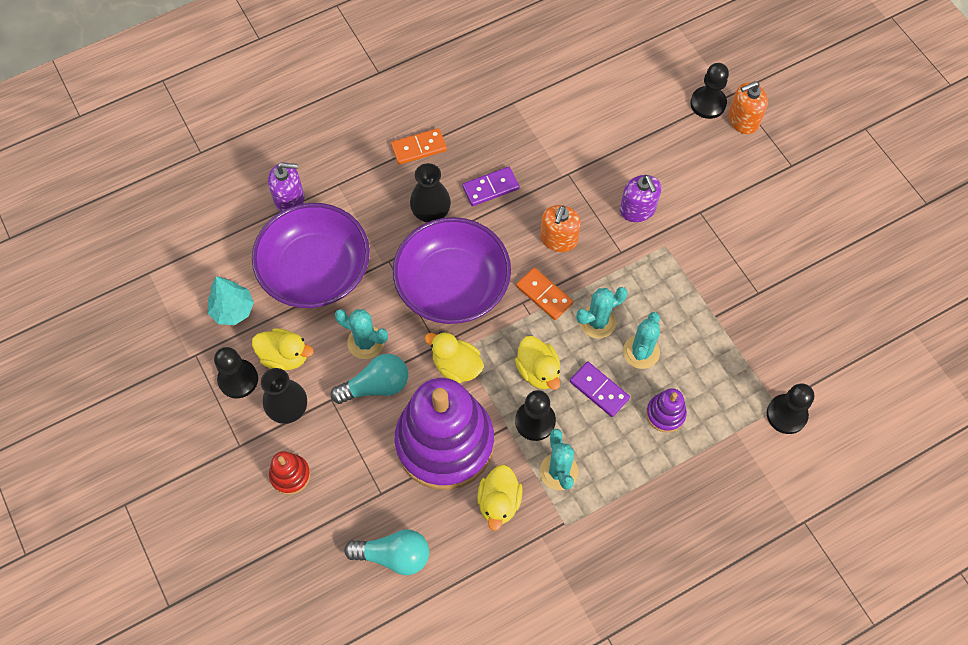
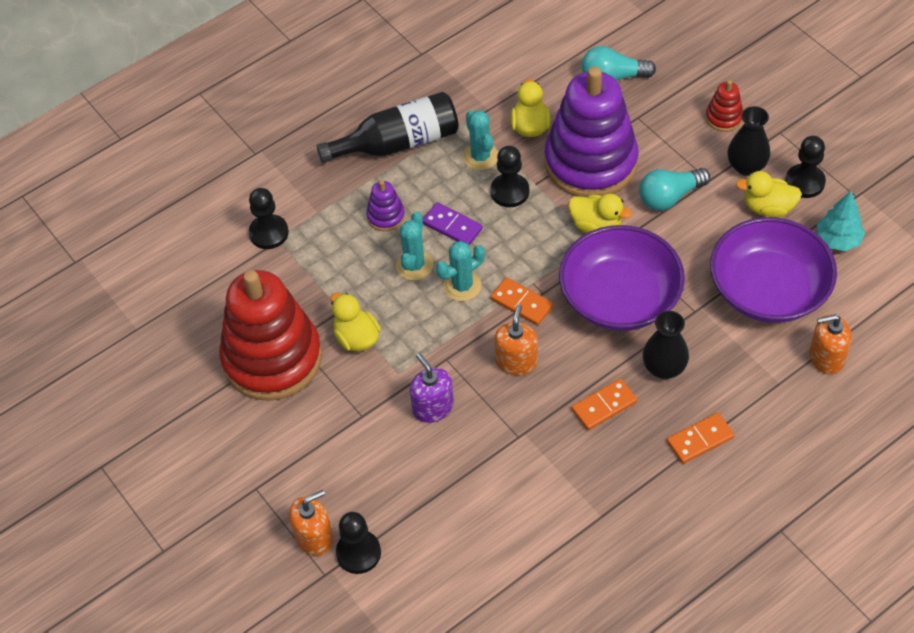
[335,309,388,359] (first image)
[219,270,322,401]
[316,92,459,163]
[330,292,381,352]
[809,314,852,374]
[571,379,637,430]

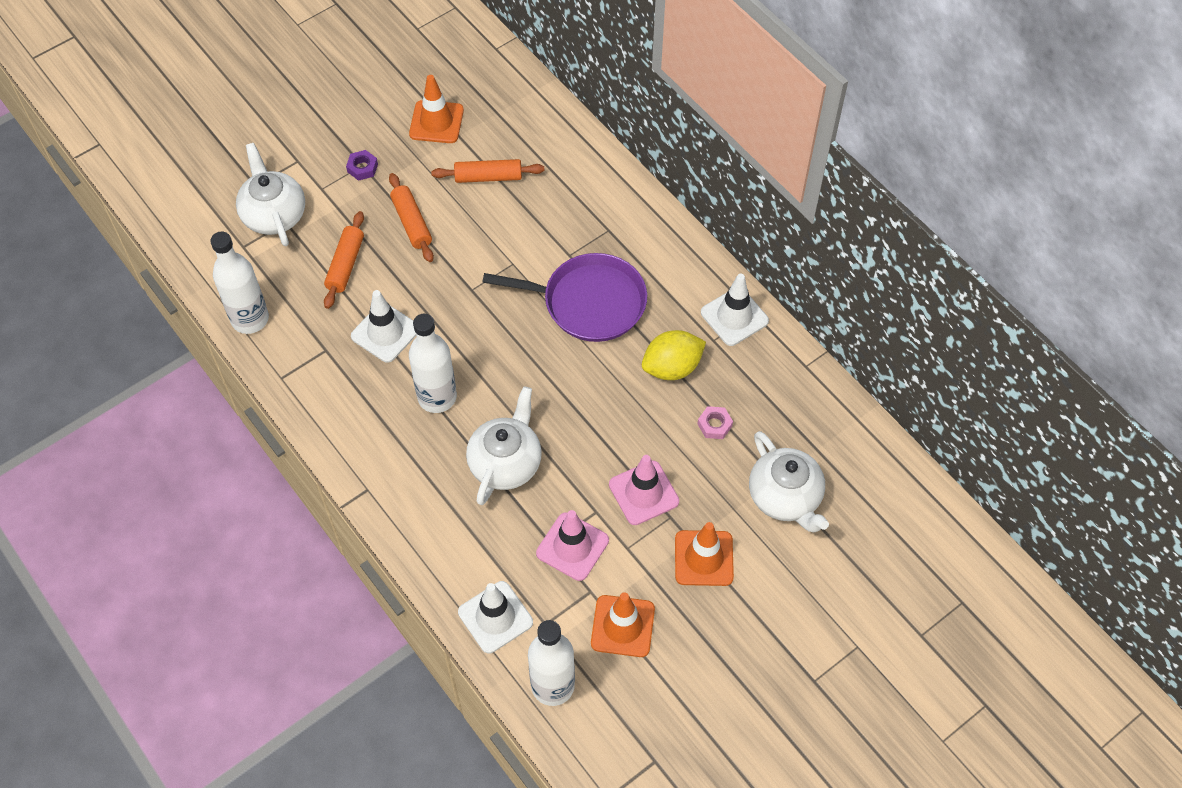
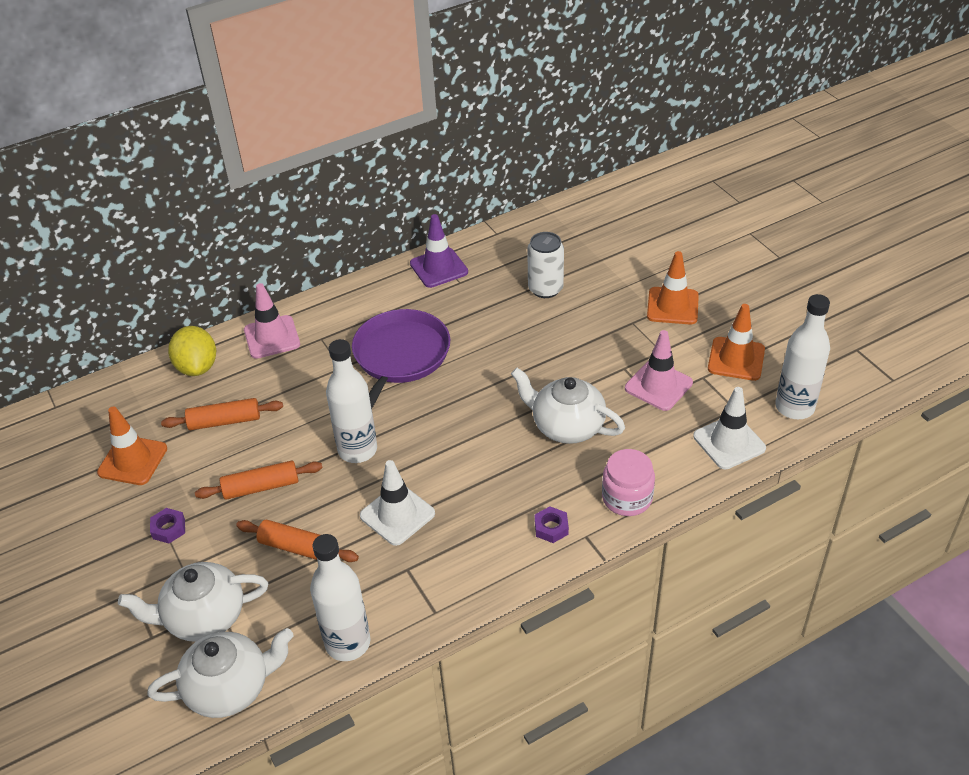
[535,506,569,543]
[602,449,655,516]
[326,339,377,463]
[244,283,300,359]
[168,326,216,376]
[147,628,294,718]
[527,232,564,298]
[410,214,468,288]
[161,398,283,430]

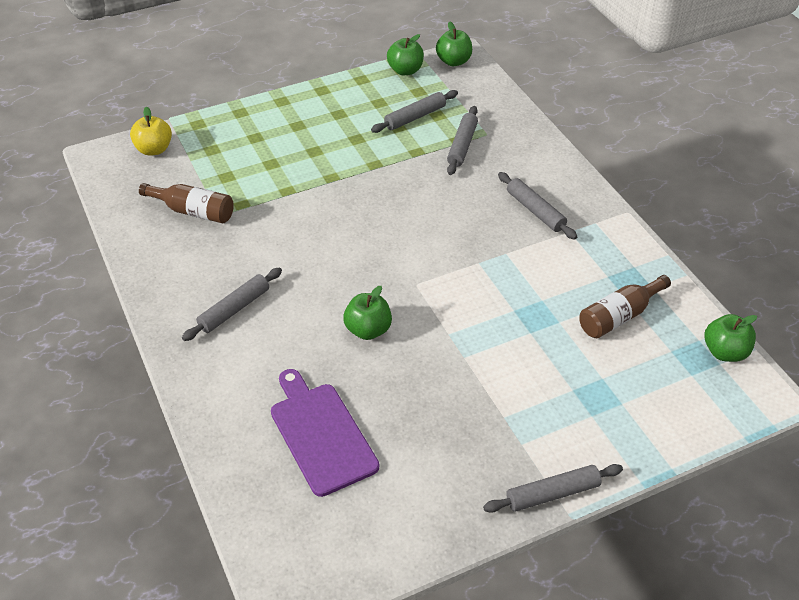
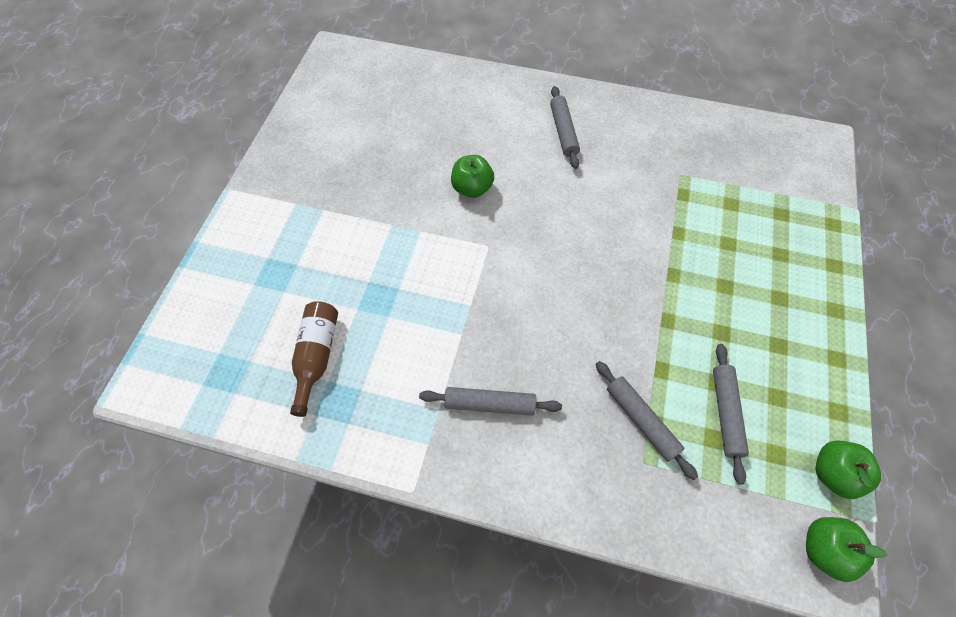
[130,106,172,156] (first image)
[139,183,234,223] (first image)
[271,369,379,497] (first image)
[483,464,623,513] (first image)
[705,314,757,362] (first image)

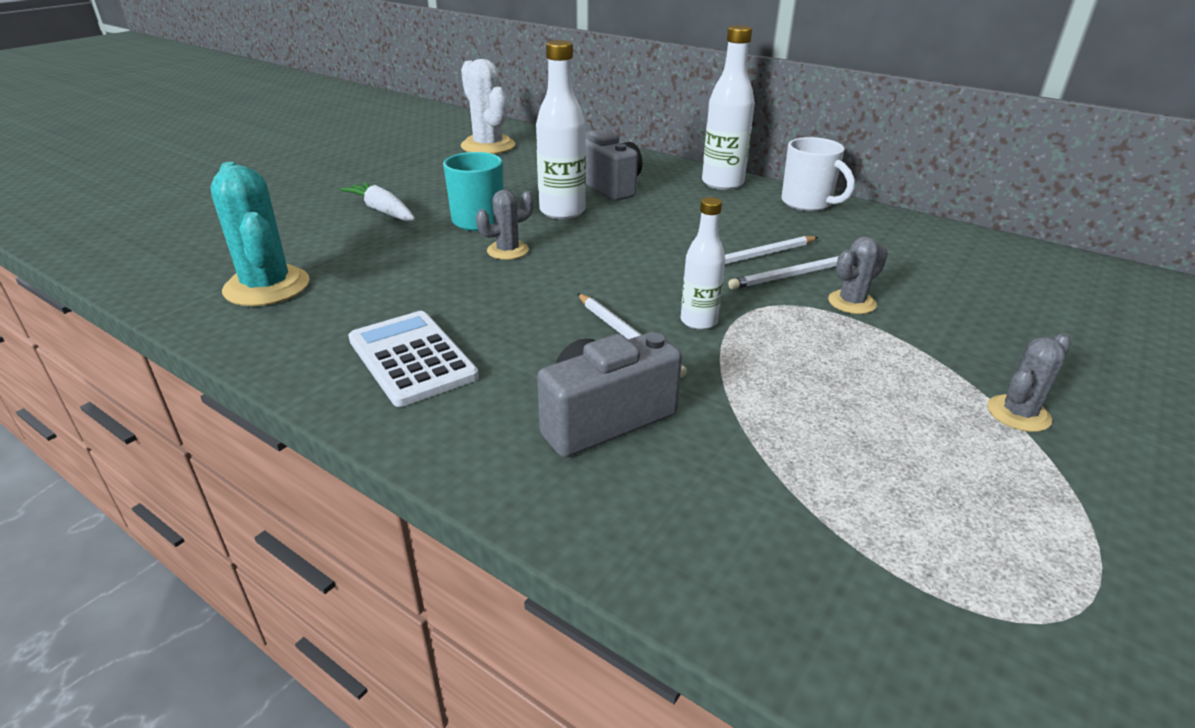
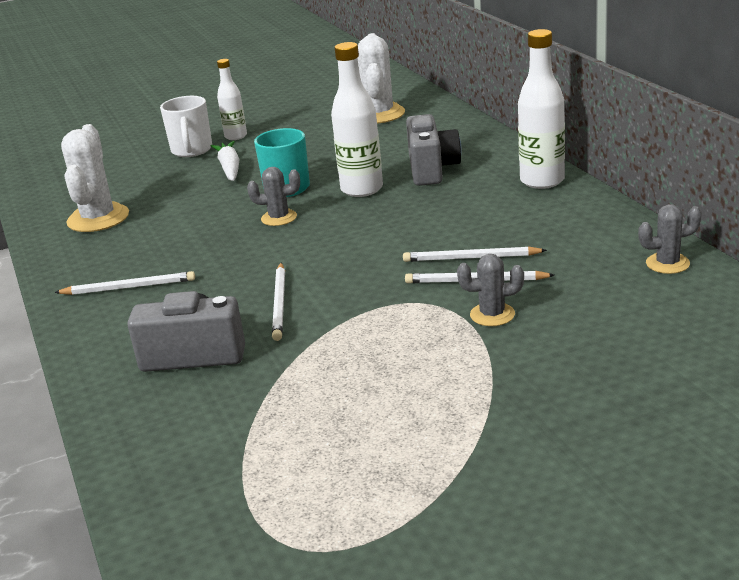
[217,59,247,140]
[160,96,212,157]
[638,204,702,274]
[54,271,195,295]
[61,124,129,232]

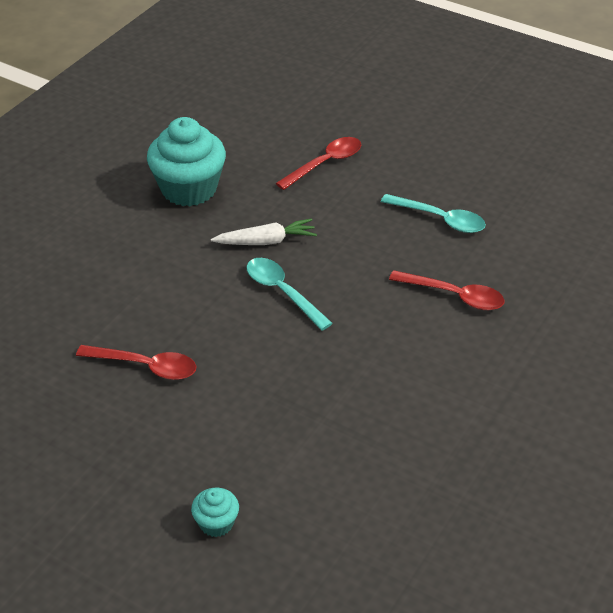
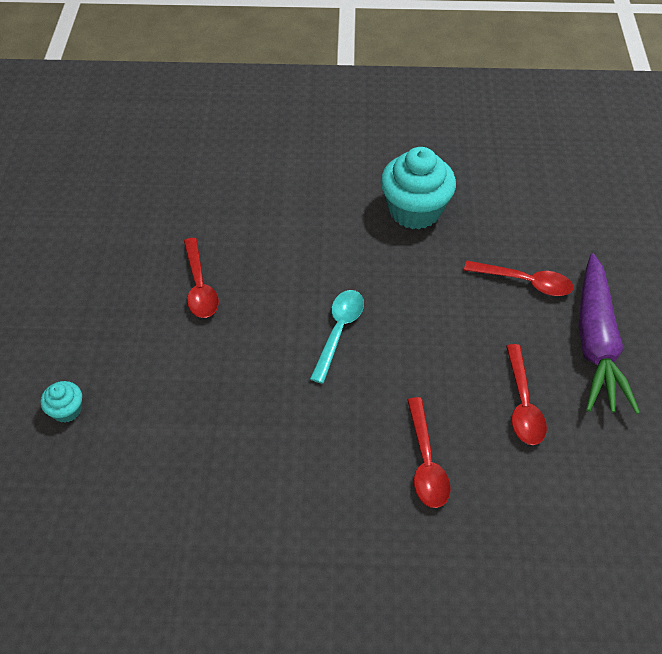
[211,218,317,245] (first image)
[579,253,640,414]
[506,344,547,445]

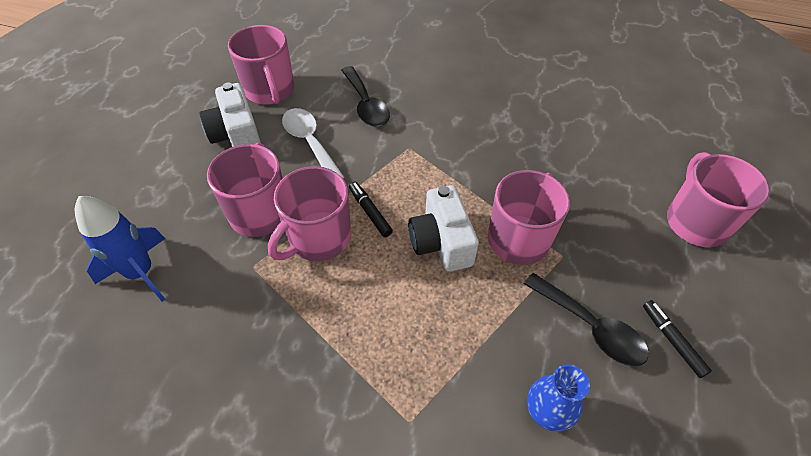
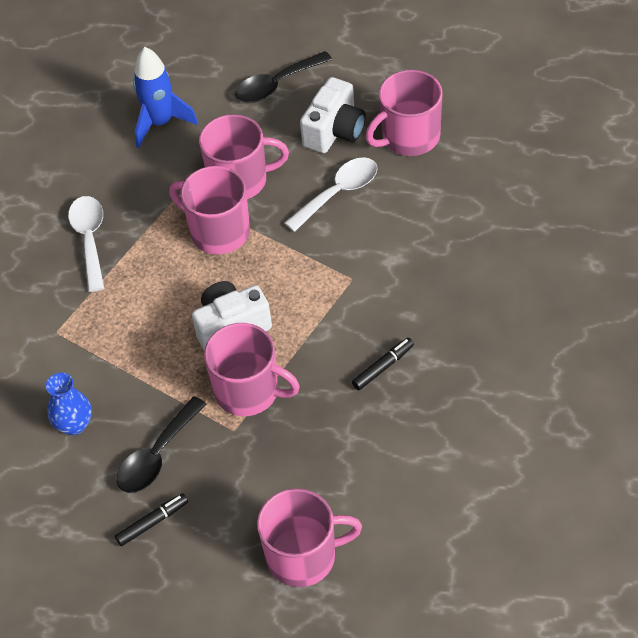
[68,196,104,292]
[235,51,332,103]
[352,338,414,390]
[300,77,366,153]

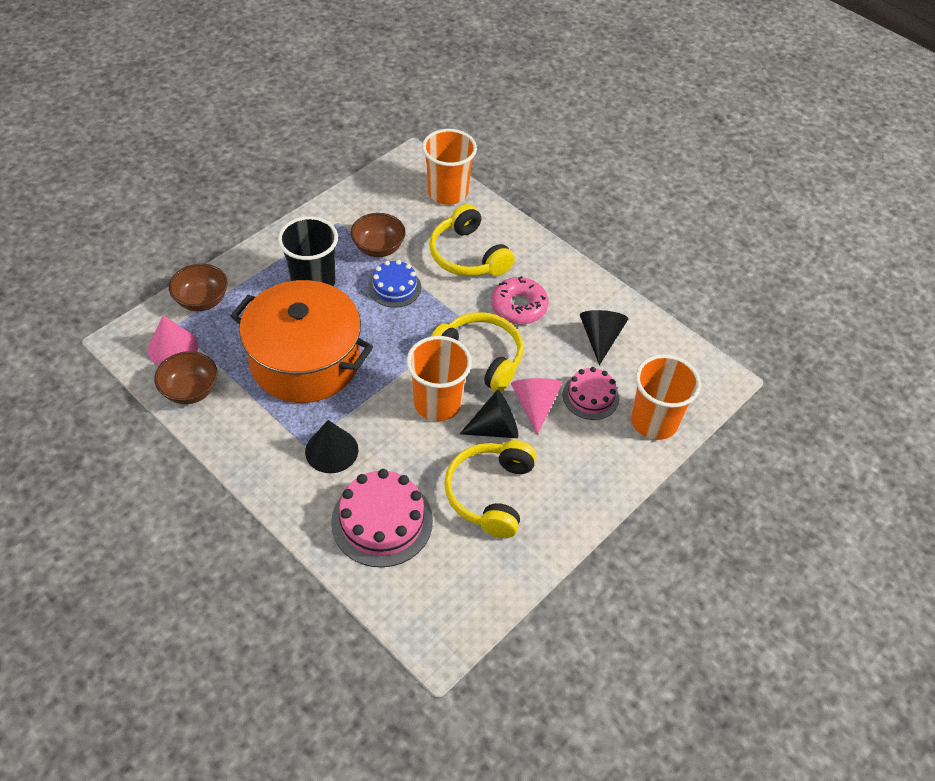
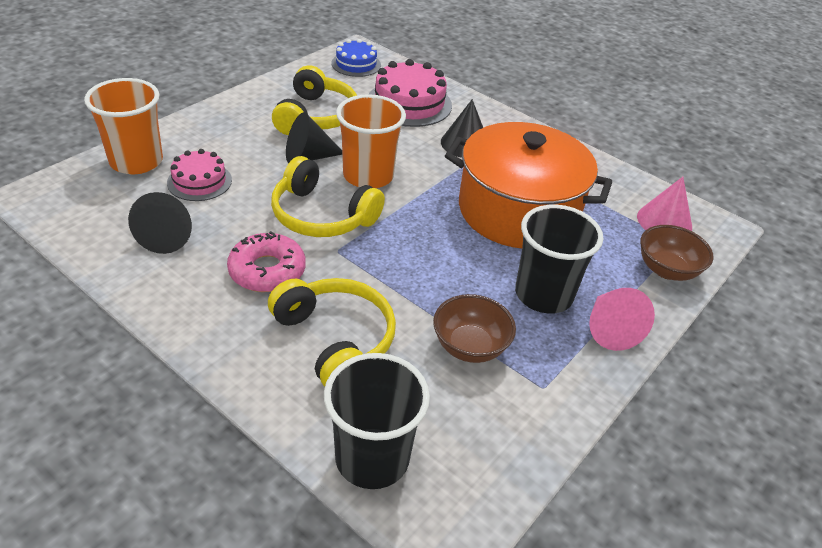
[154,351,218,404] (first image)
[331,39,381,77]
[589,288,655,351]
[324,353,430,489]

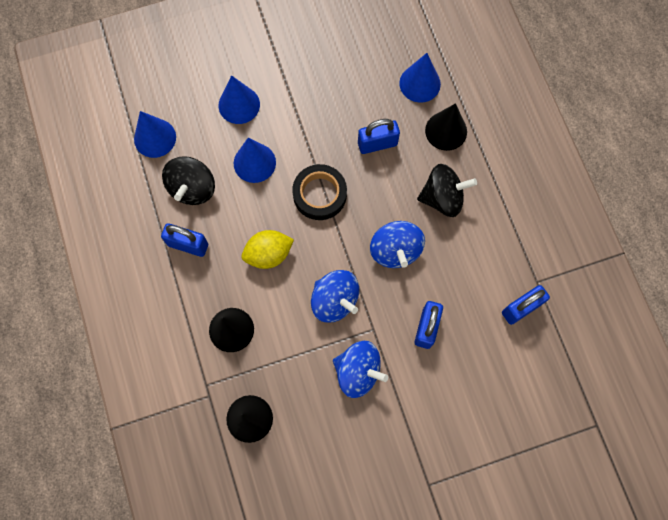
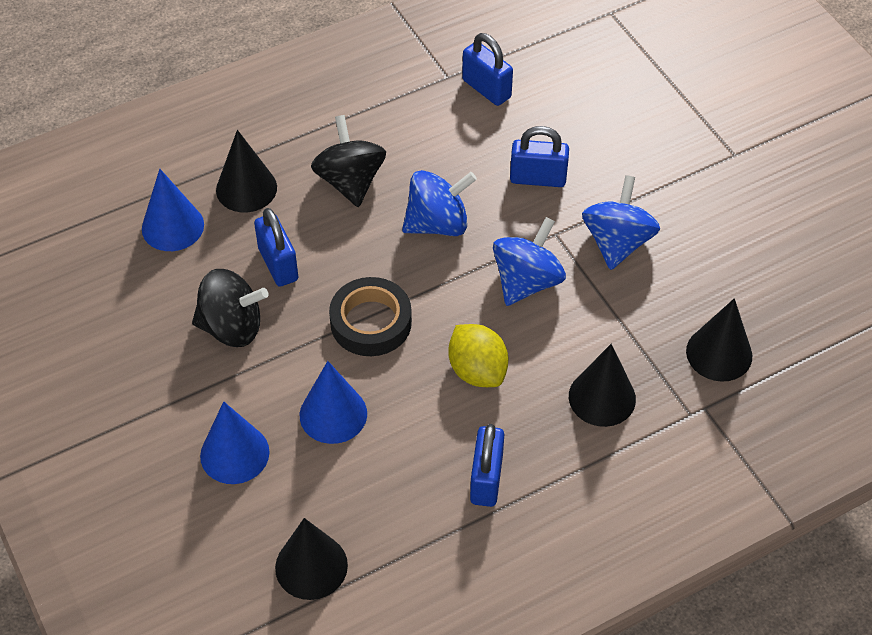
[192,269,269,347]
[275,518,348,600]

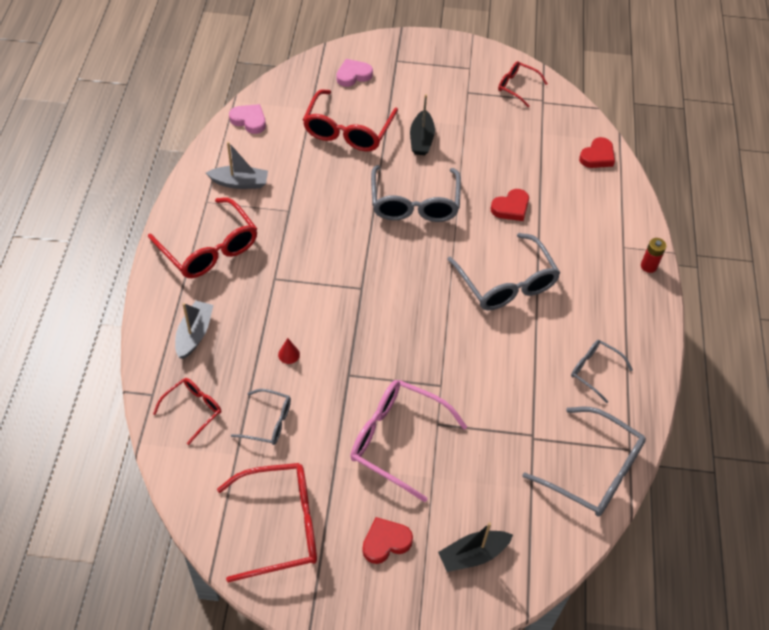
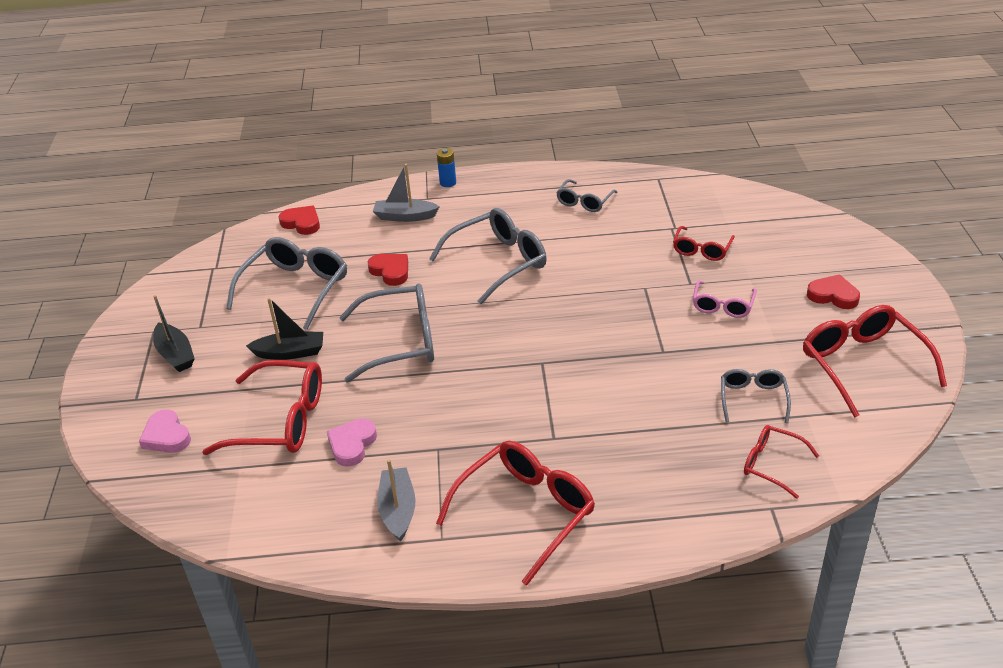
[278,338,300,364] (first image)
[373,164,440,222]
[327,418,377,467]
[153,295,195,372]
[673,226,735,261]
[226,237,347,330]
[437,148,456,187]
[807,274,860,309]
[693,280,757,318]

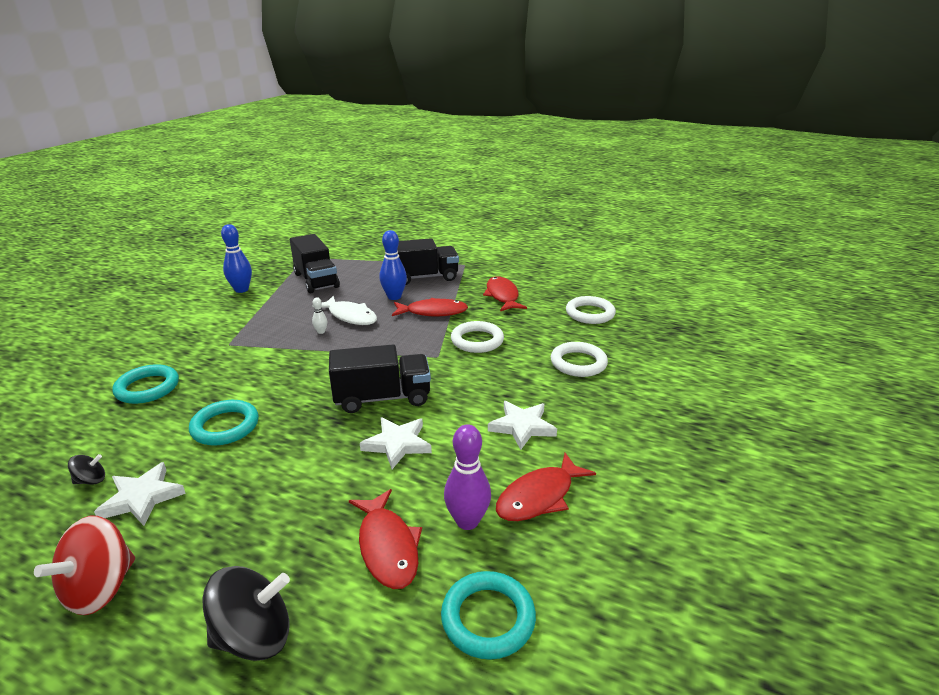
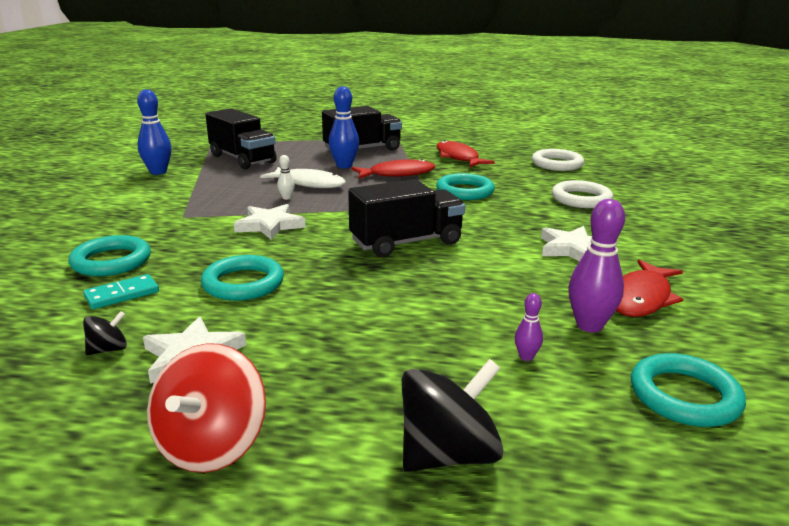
[83,274,159,309]
[234,204,306,240]
[515,293,543,361]
[436,173,495,200]

